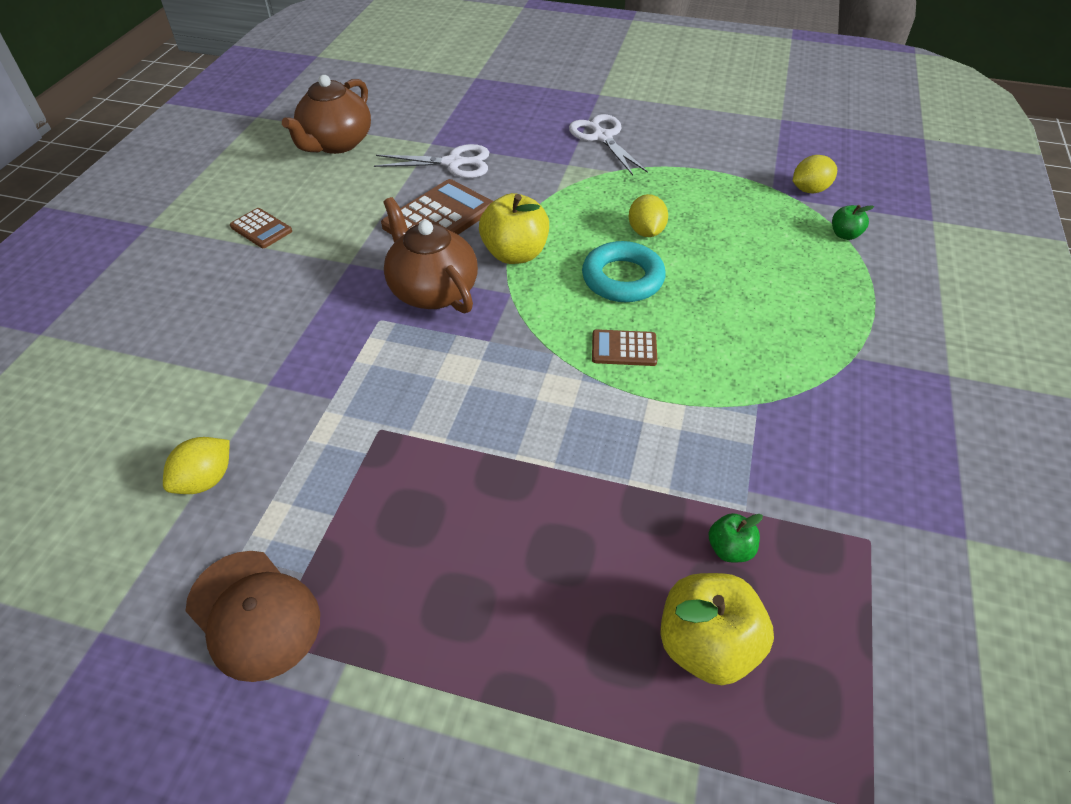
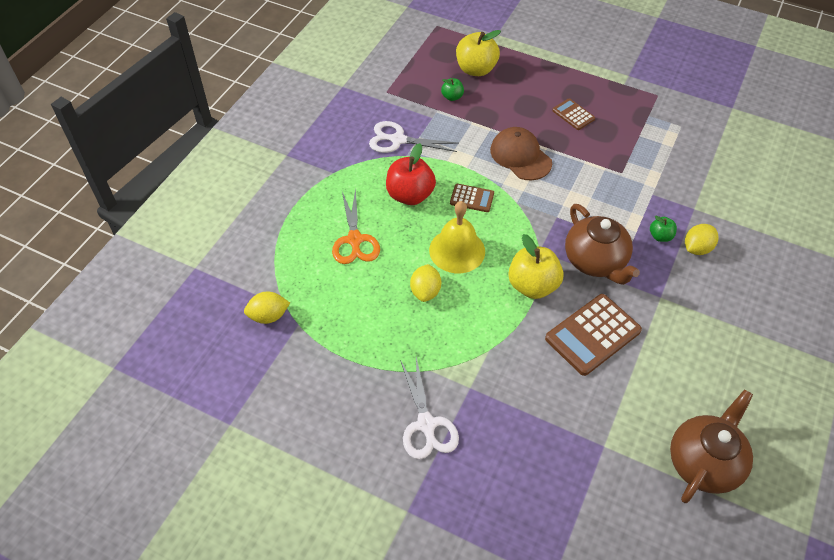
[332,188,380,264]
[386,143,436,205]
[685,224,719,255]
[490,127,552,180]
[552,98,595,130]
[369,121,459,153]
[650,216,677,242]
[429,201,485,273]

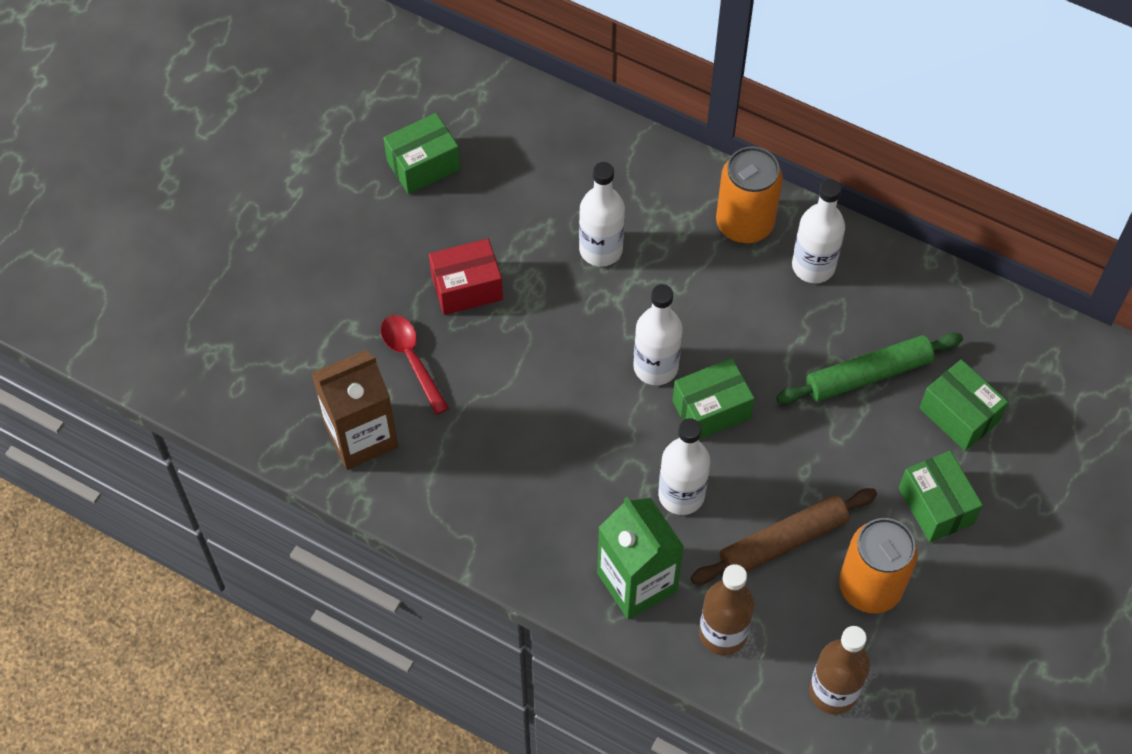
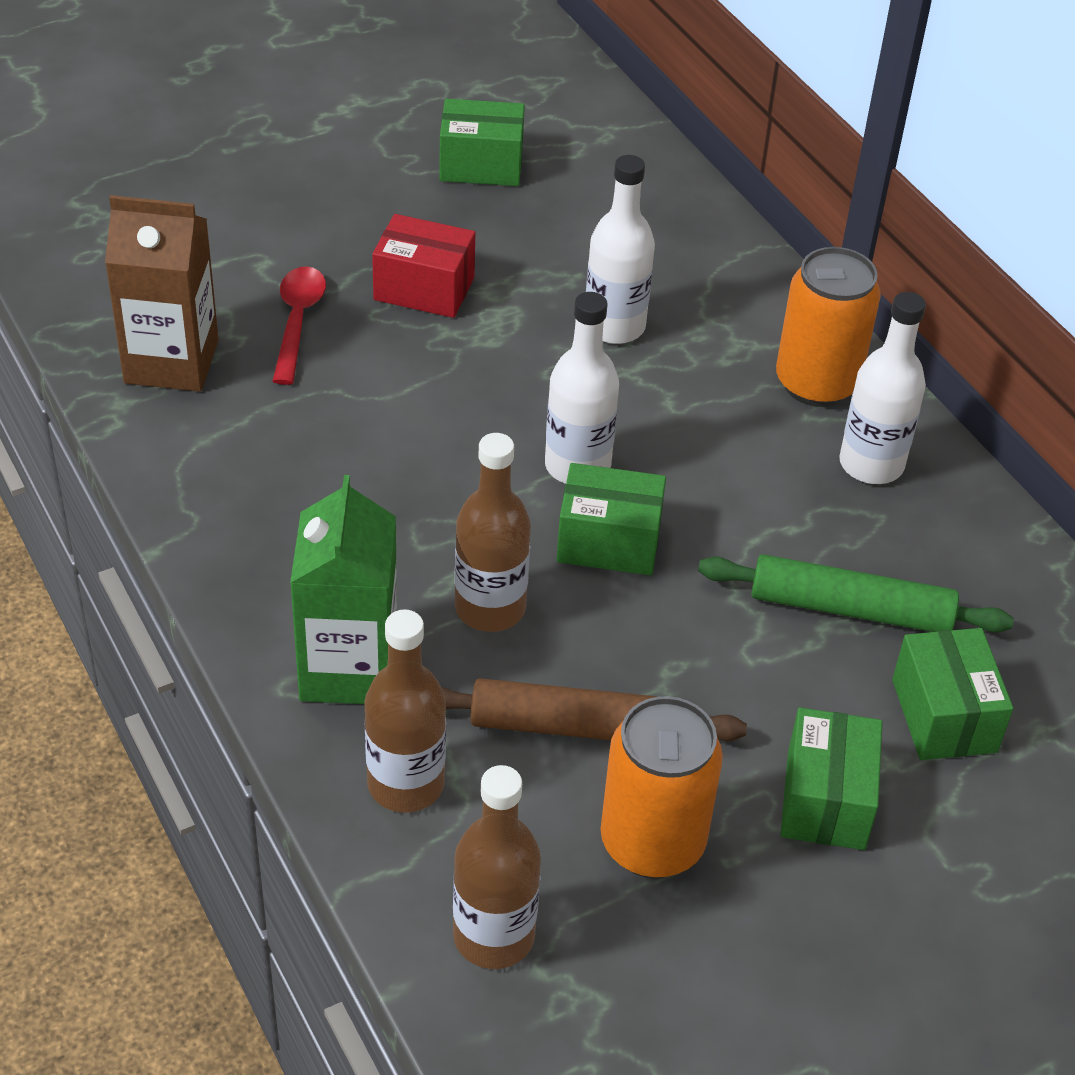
[455,433,531,632]

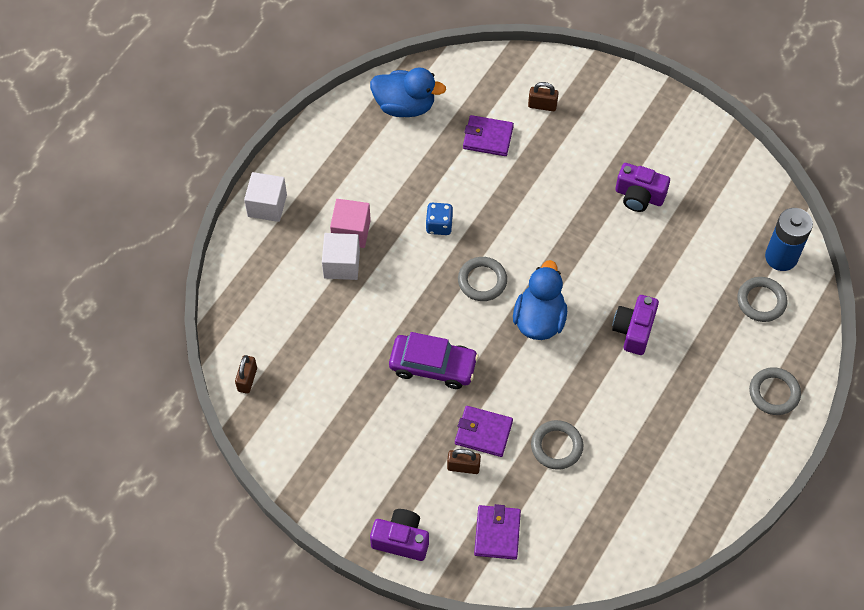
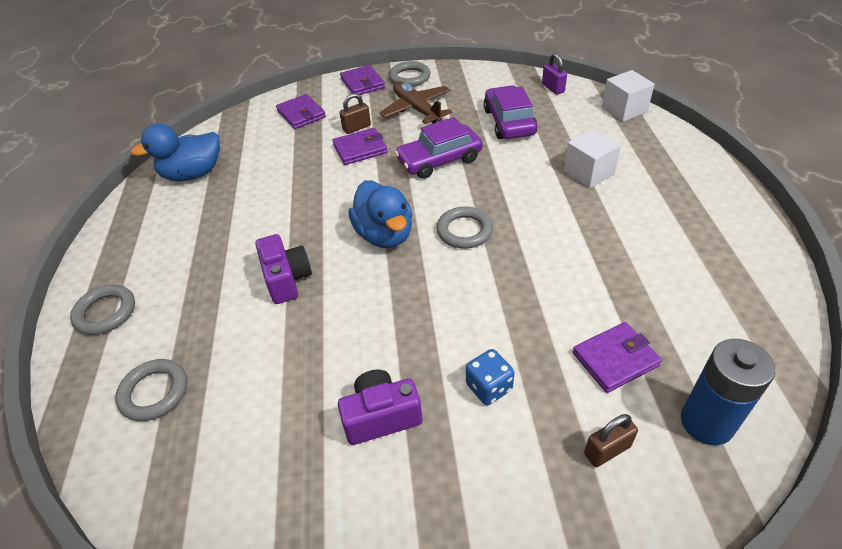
[330,199,371,248] (first image)
[379,81,452,124]
[484,85,538,139]
[602,70,655,122]
[131,123,220,181]
[466,349,514,405]
[389,61,430,87]
[681,339,775,445]
[340,65,385,95]
[542,53,567,95]

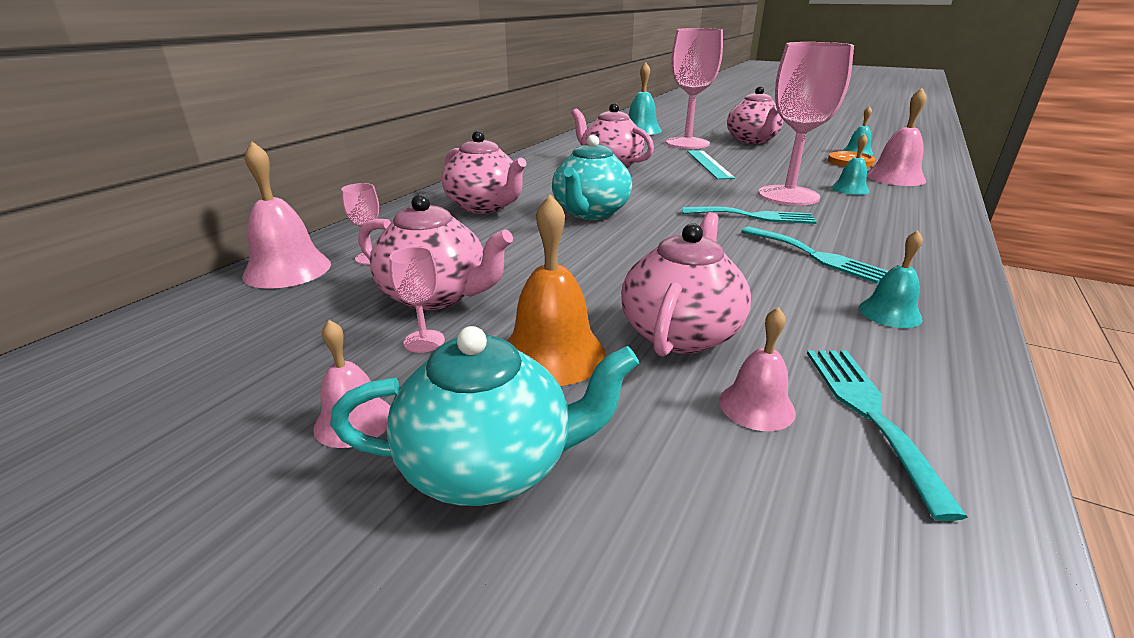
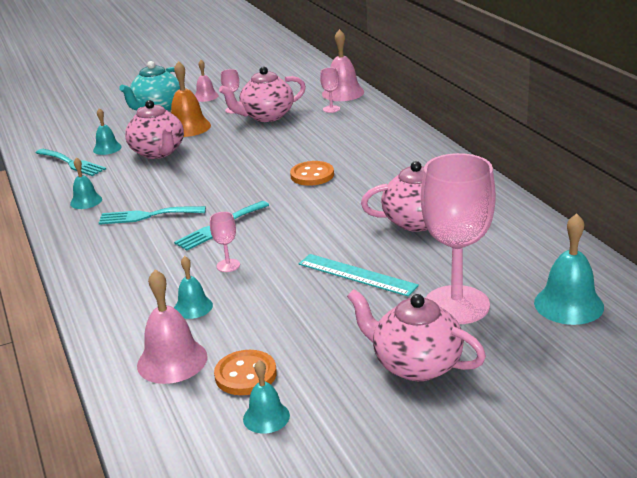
[442,131,527,213] (first image)
[290,161,334,186]
[93,108,122,155]
[210,212,240,272]

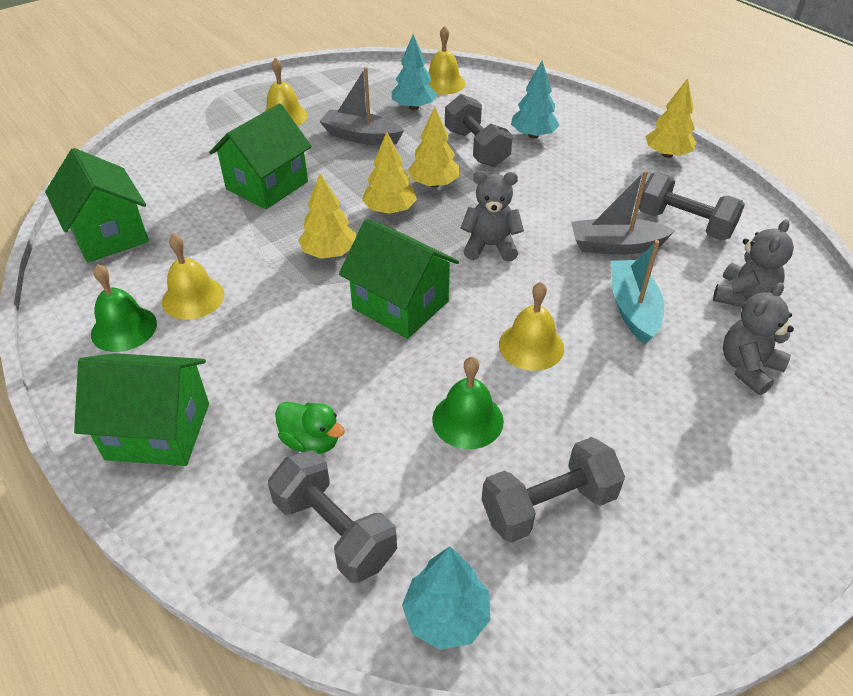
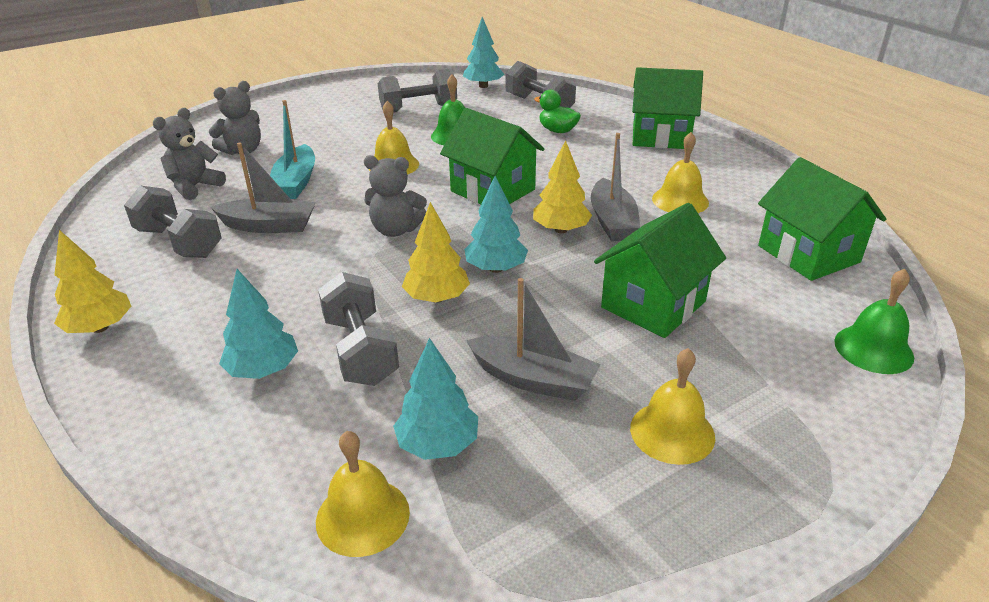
[591,133,640,242]
[834,269,914,374]
[464,176,528,273]

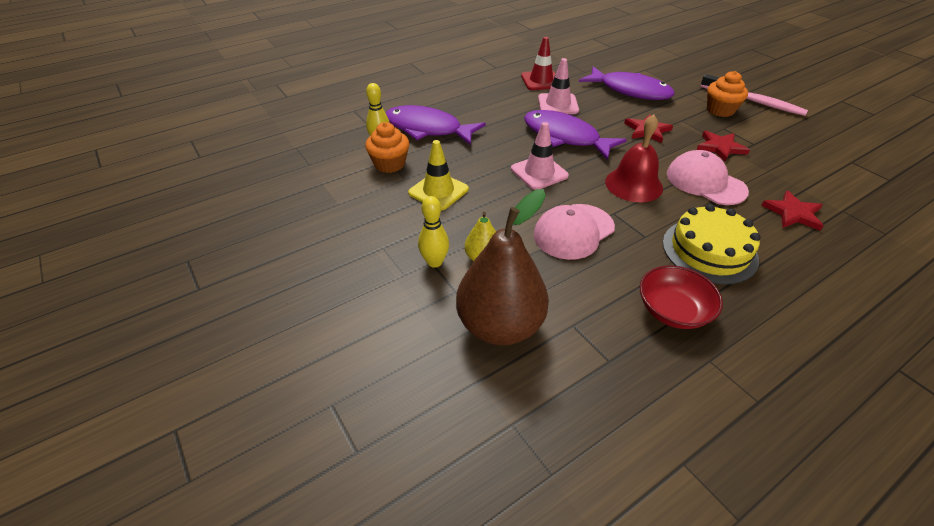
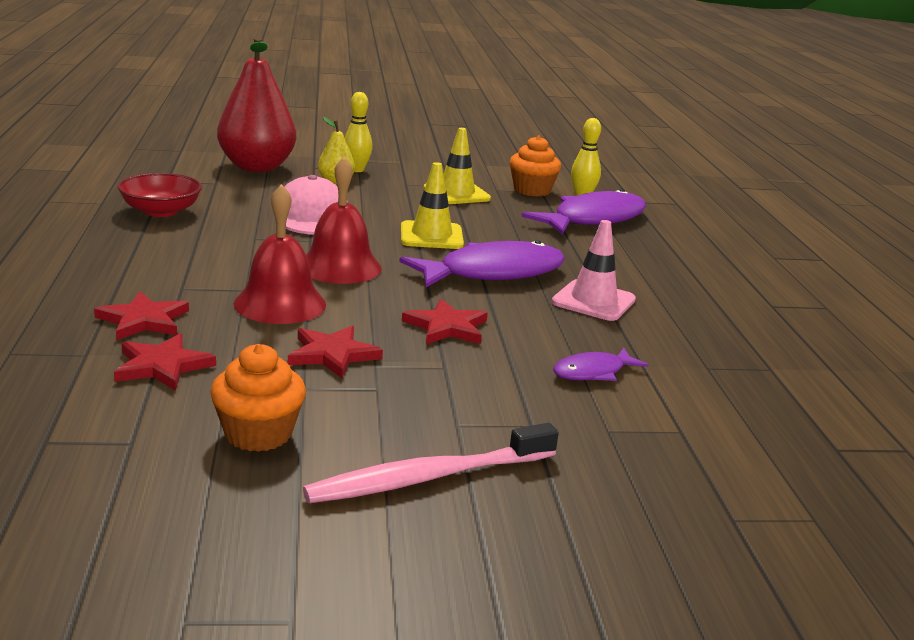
[521,37,556,90] (first image)
[663,204,761,284] (first image)
[114,334,216,391]
[210,344,306,452]
[234,184,326,324]
[217,36,296,172]
[401,162,464,249]
[553,348,648,381]

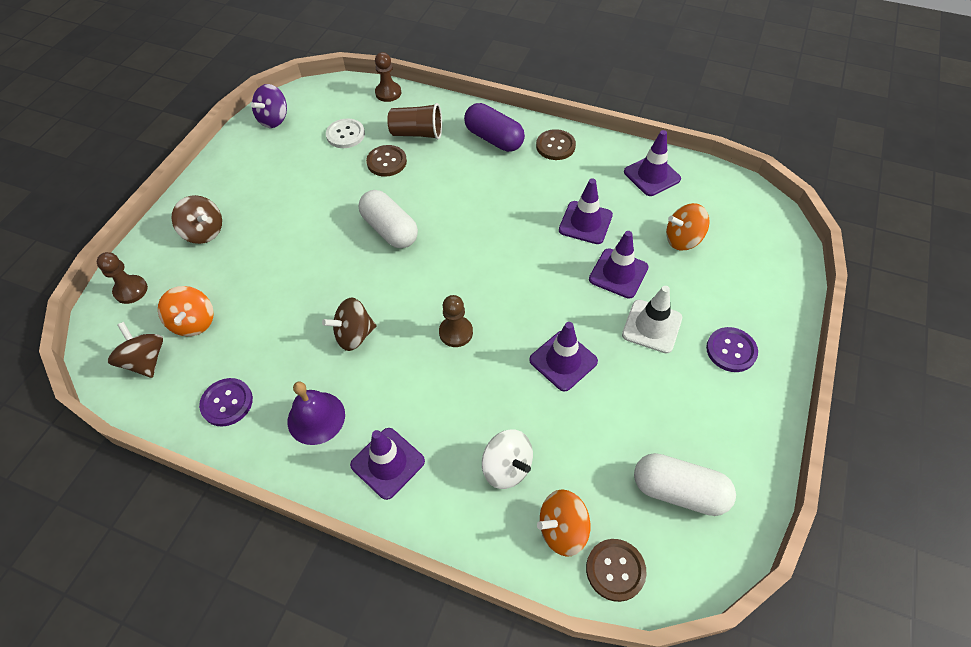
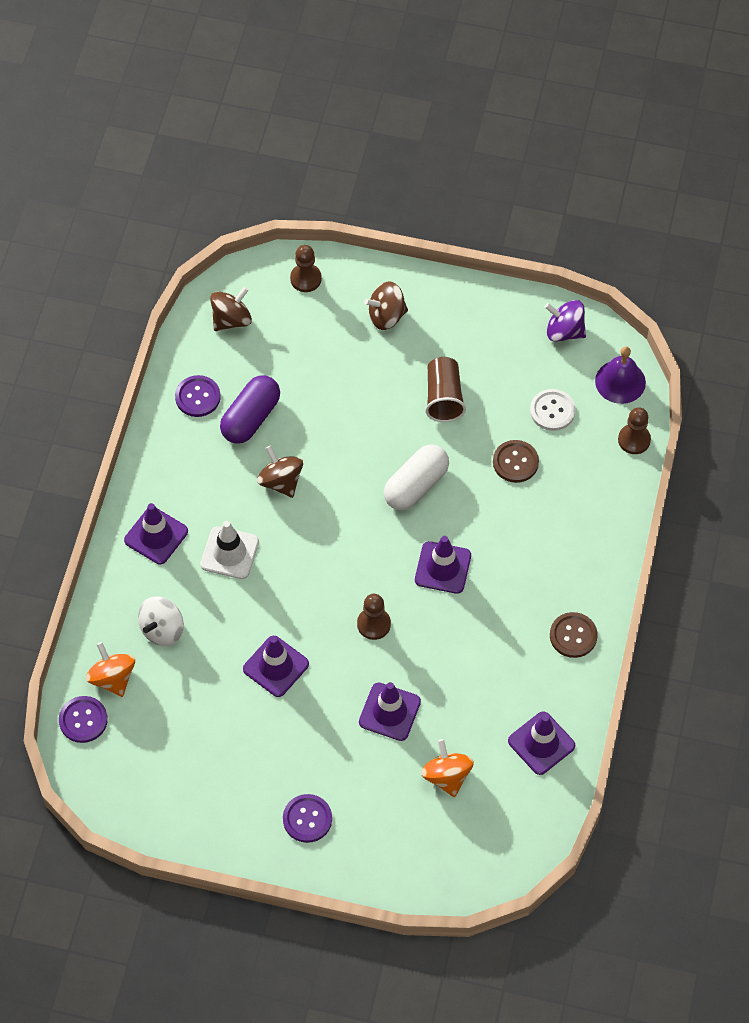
[158,286,214,336] (first image)
[634,453,736,516] (first image)
[595,346,646,404]
[425,357,466,422]
[357,594,391,640]
[220,375,280,444]
[415,536,471,594]
[200,521,259,579]
[59,696,108,743]
[364,281,408,330]

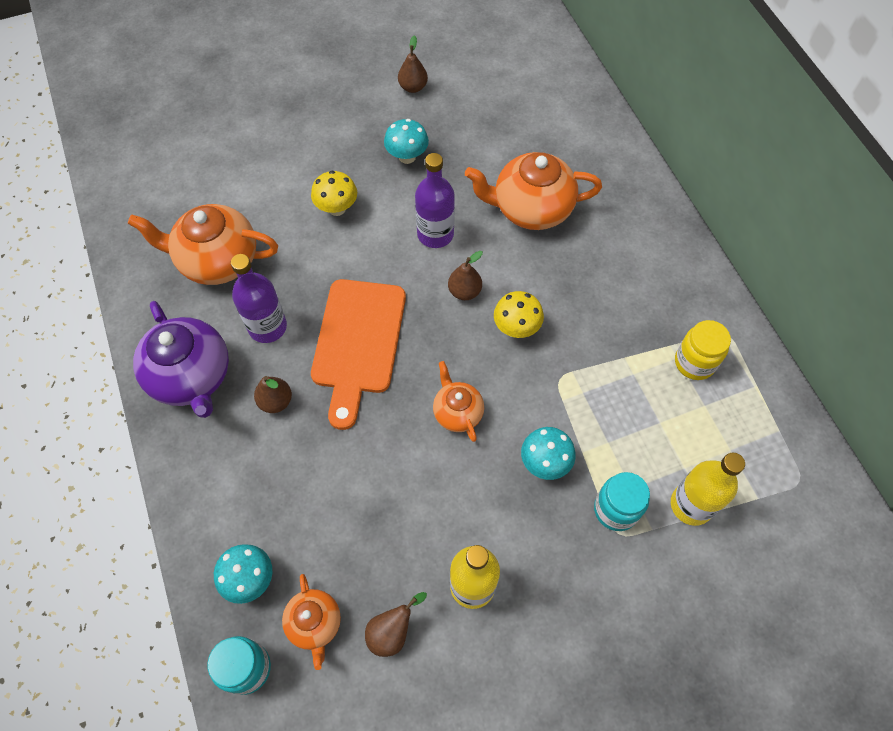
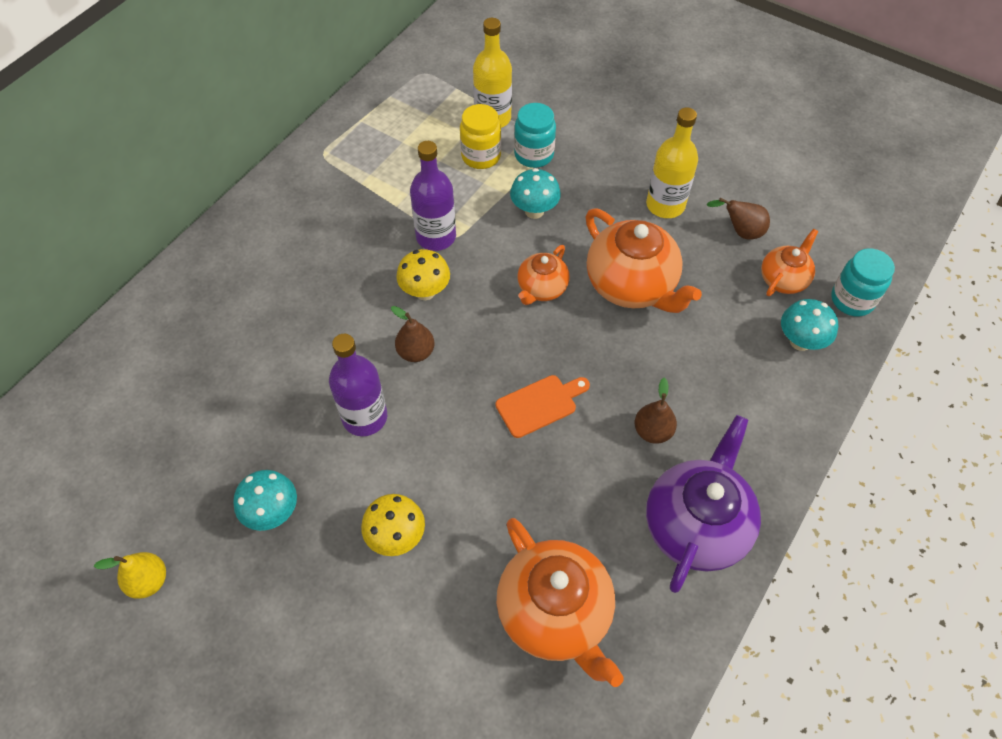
[410,141,456,251]
[586,208,702,313]
[460,104,501,169]
[94,552,166,599]
[496,375,590,438]

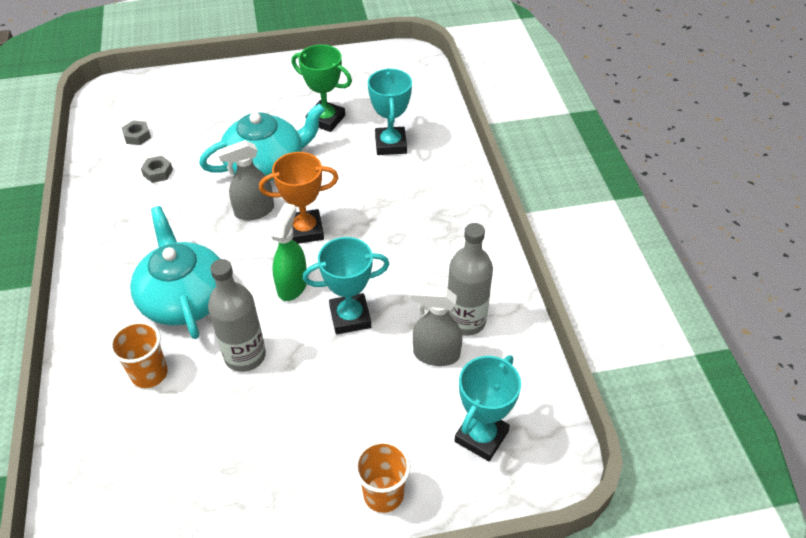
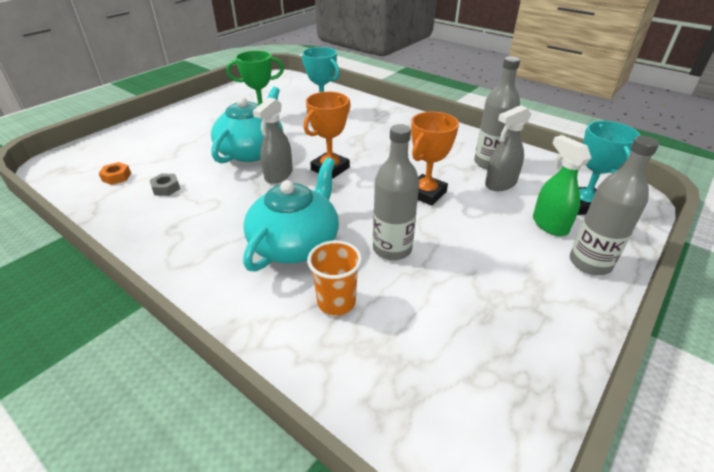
[533,135,591,236]
[570,136,659,275]
[99,162,131,185]
[411,112,459,206]
[243,158,339,271]

